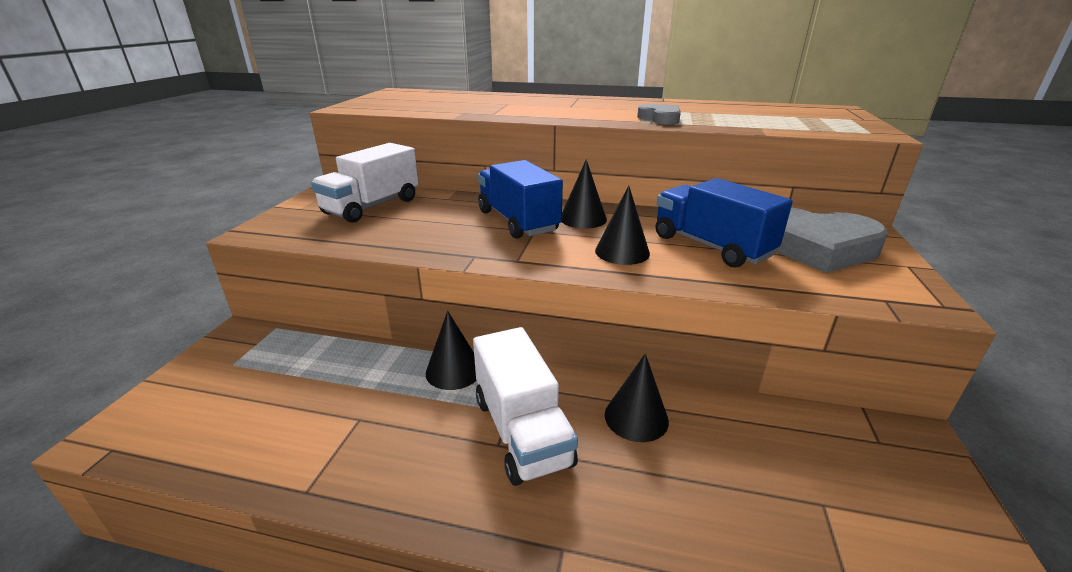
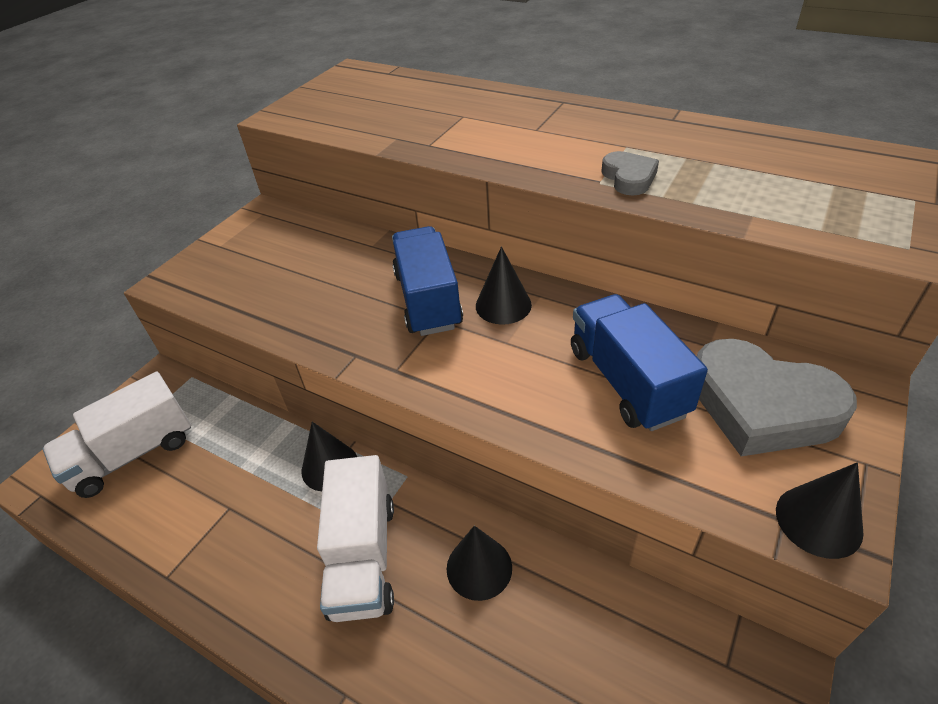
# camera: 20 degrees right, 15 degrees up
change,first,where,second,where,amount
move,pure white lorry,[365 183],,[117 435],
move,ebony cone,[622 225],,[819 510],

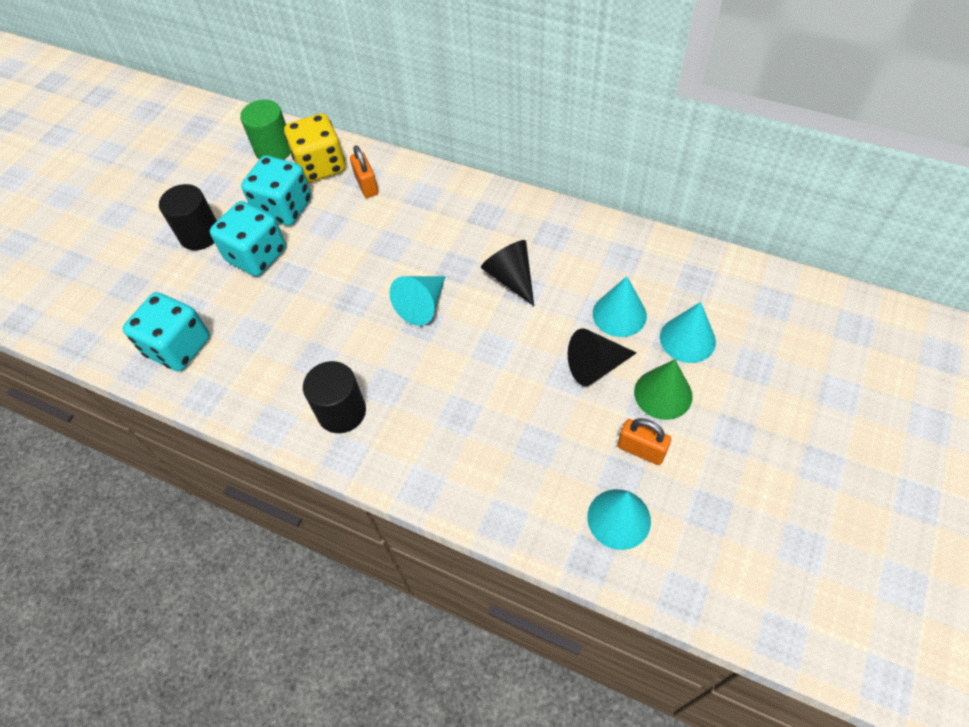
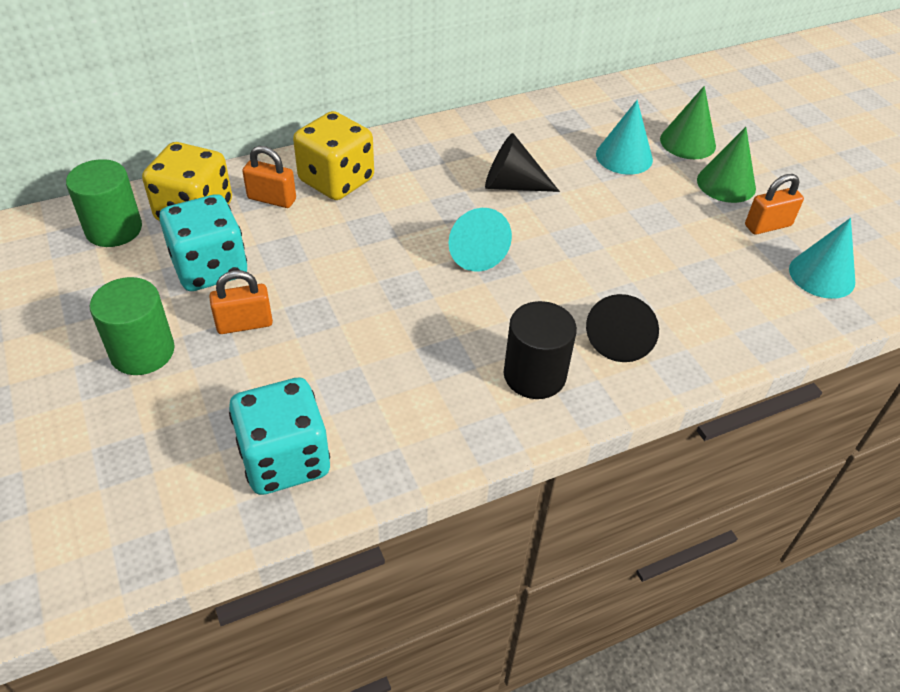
# camera: 55 degrees left, 10 degrees down
change,first,where,second,where,amount
recolor,ebony cylinder,[188 217],emerald cylinder,[132 326],
replace,aqua dice,[248 238],bright orange padlock,[241 302],
recolor,aqua cone,[688 332],emerald cone,[688 122],
move,ebony cone,[602 357],,[622 328],
insert,,,bright yellow dice,[333 155],

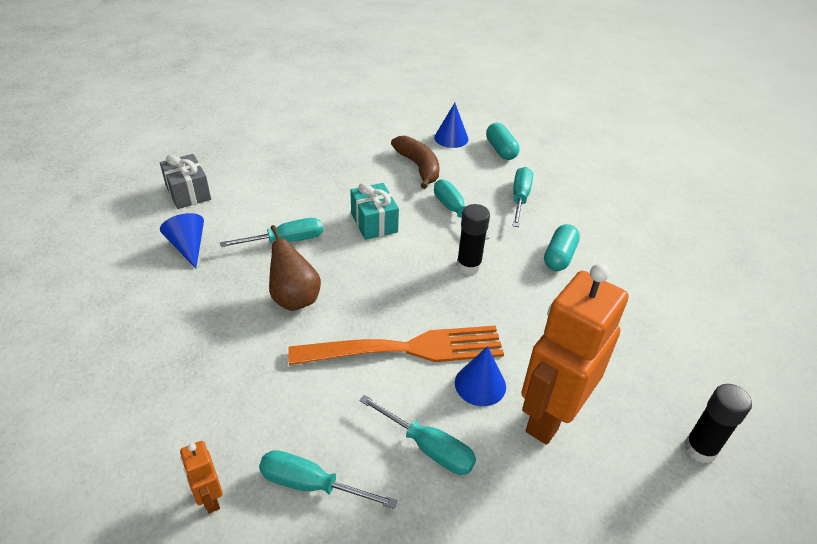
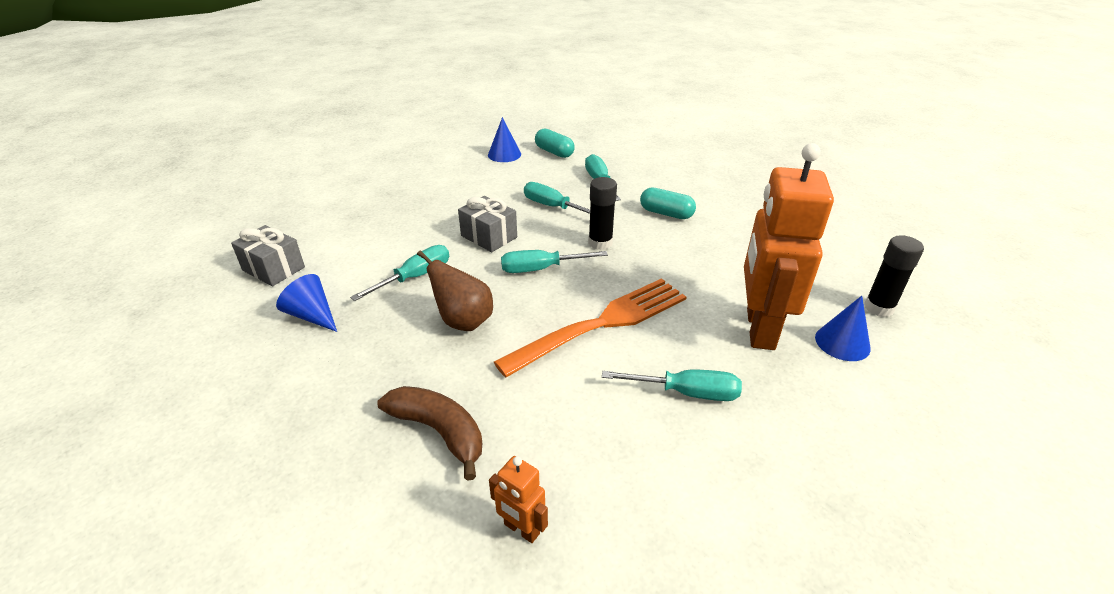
# camera: 25 degrees left, 5 degrees down
change,first,where,second,where,amount
move,brown banana fruit,[415 162],,[429 433],
recolor,aqua wrapped gift,[374 211],ash-grey wrapped gift,[487 224],
rotate,aqua pill shape,[562 247],,[668 203],60 degrees counterclockwise
move,cobalt cone,[480 376],,[843 328],
move,aqua screwdriver,[328 479],,[554 261],

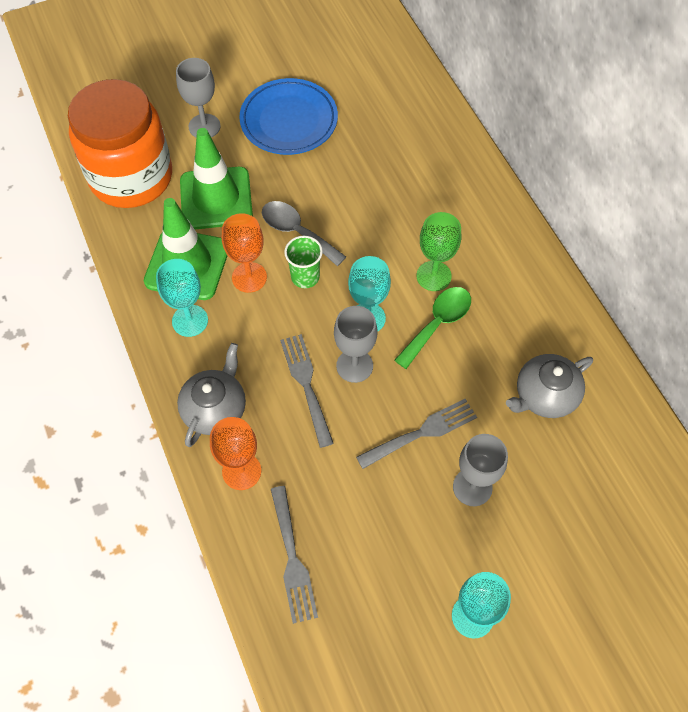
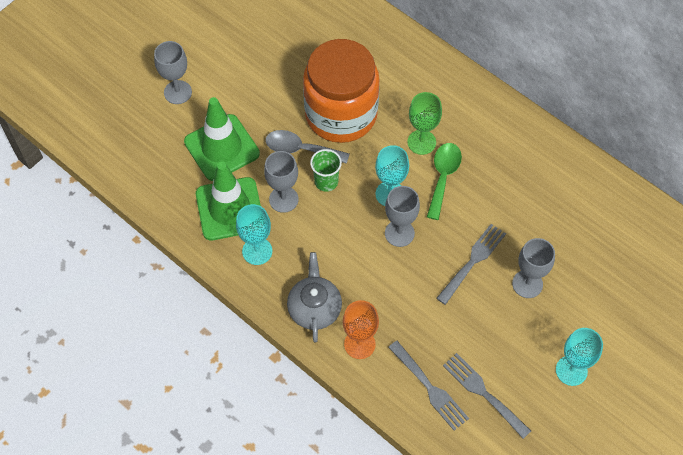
# camera: 25 degrees left, 0 degrees up
change,first,where,second,where,amount
delete,cobalt dinner plate,[288 116],,,
move,bright orange jar,[120 143],,[341 91],
recolor,bright orange goblet,[244 253],ash-grey goblet,[281 182],
move,ash-grey fork,[307 391],,[487 396],
delete,ash-grey tea pot,[549 386],,,

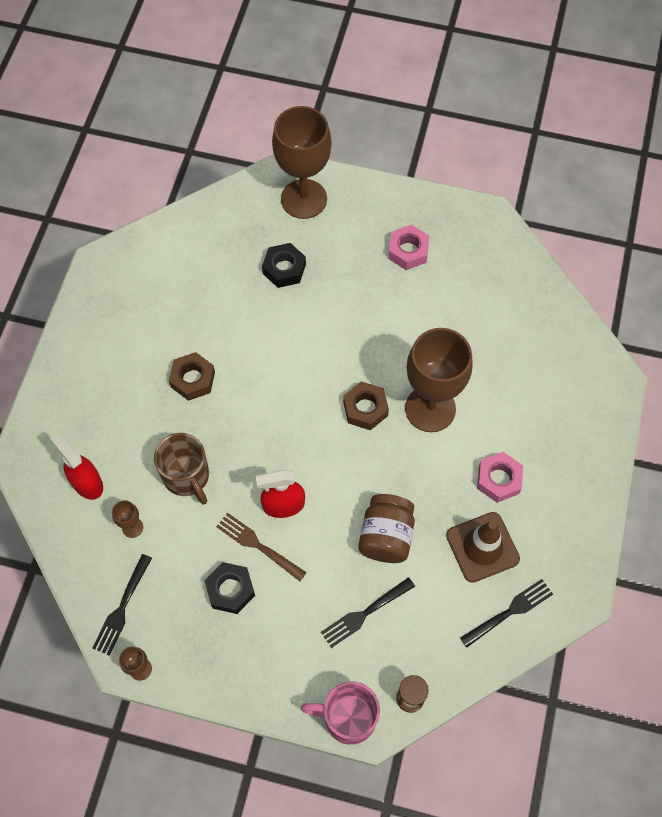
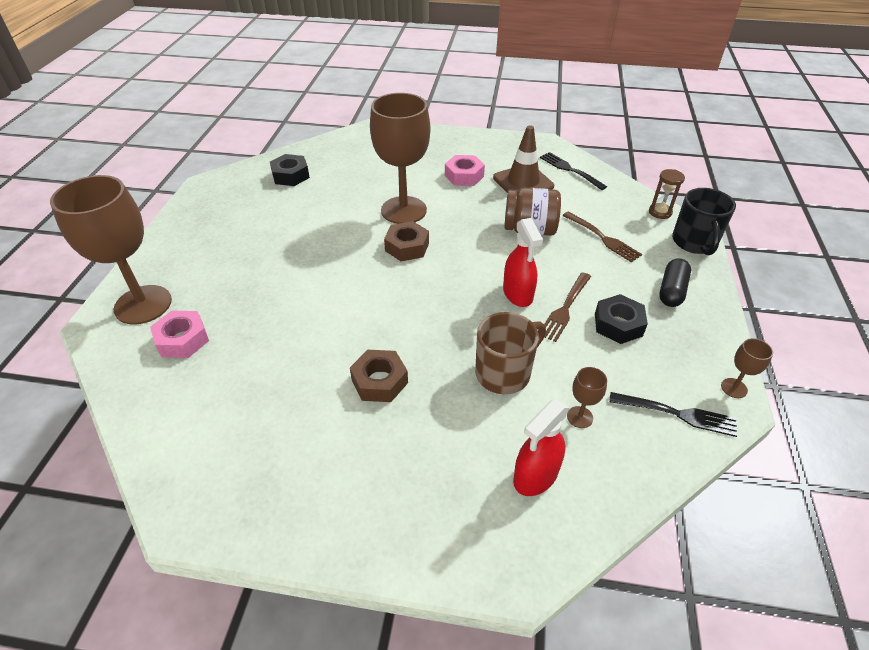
# camera: 95 degrees left, 20 degrees down
change,first,where,second,where,amount
move,rosy hexagon nut,[408 247],,[179 334],
move,ebony hexagon nut,[284 265],,[290 170],
recolor,ebony fork,[368 612],brown fork,[602 236],
recolor,rosy mug,[340 713],ebony mug,[704 221],
insert,,,ebony pill shape,[675 282],

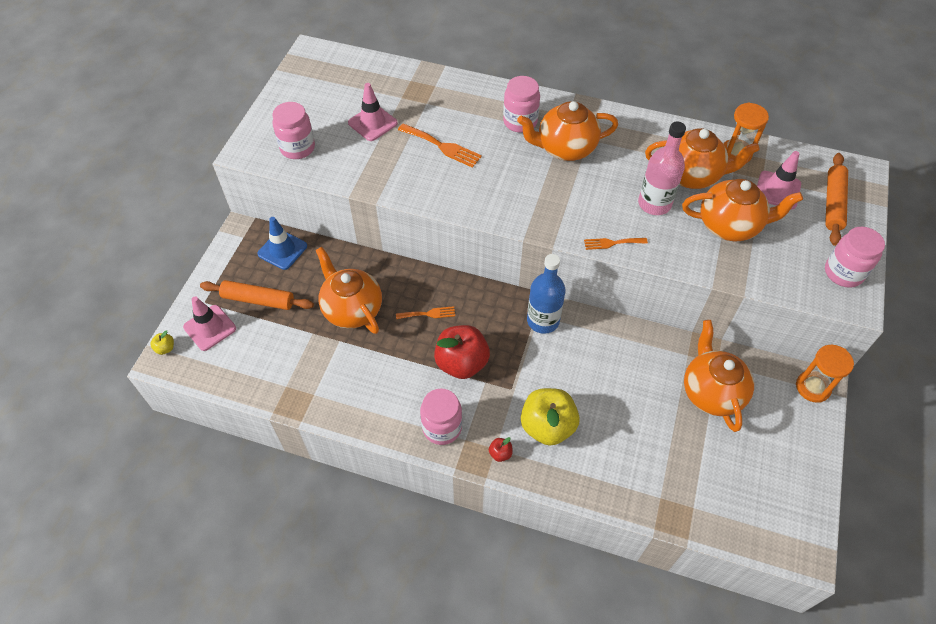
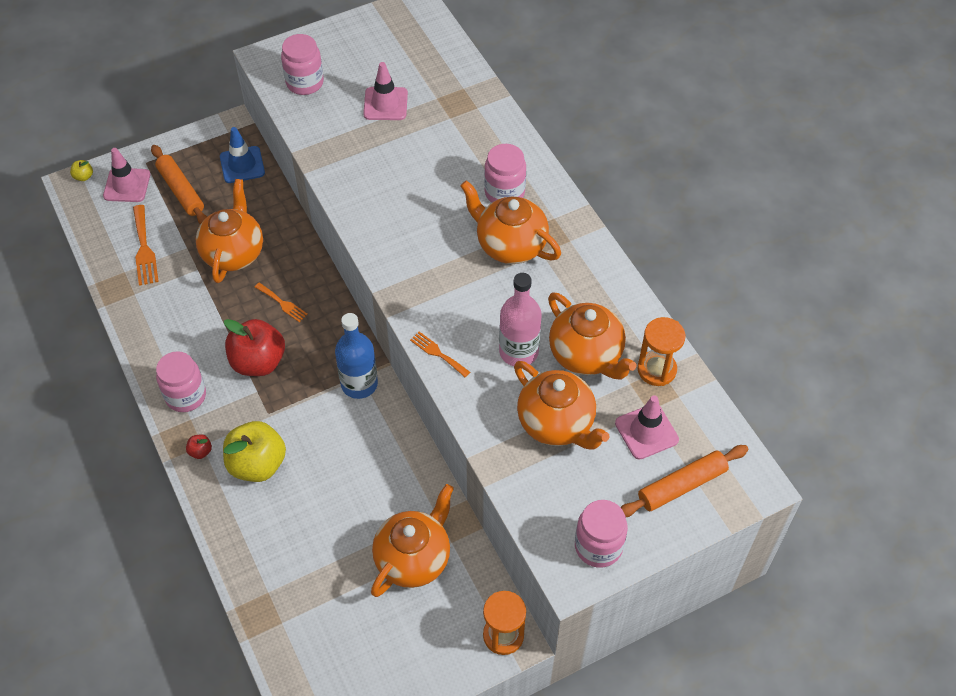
# camera: 45 degrees right, 0 degrees up
change,first,where,second,where,amount
move,bright orange fork,[440 146],,[146 245],

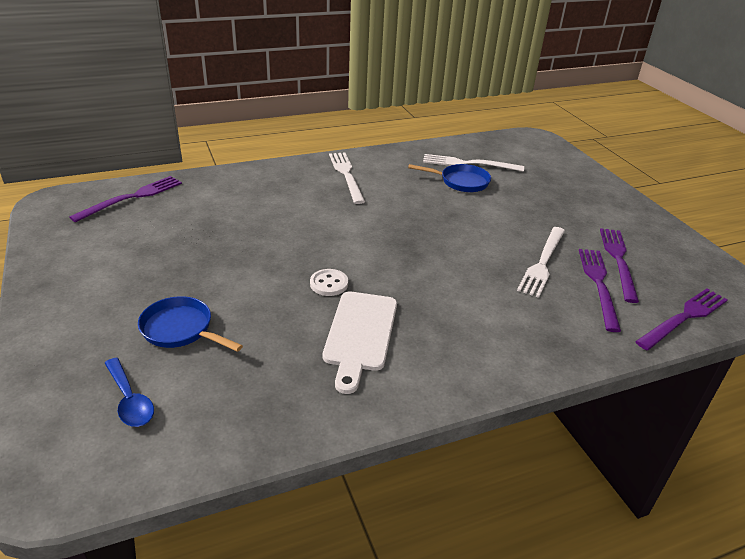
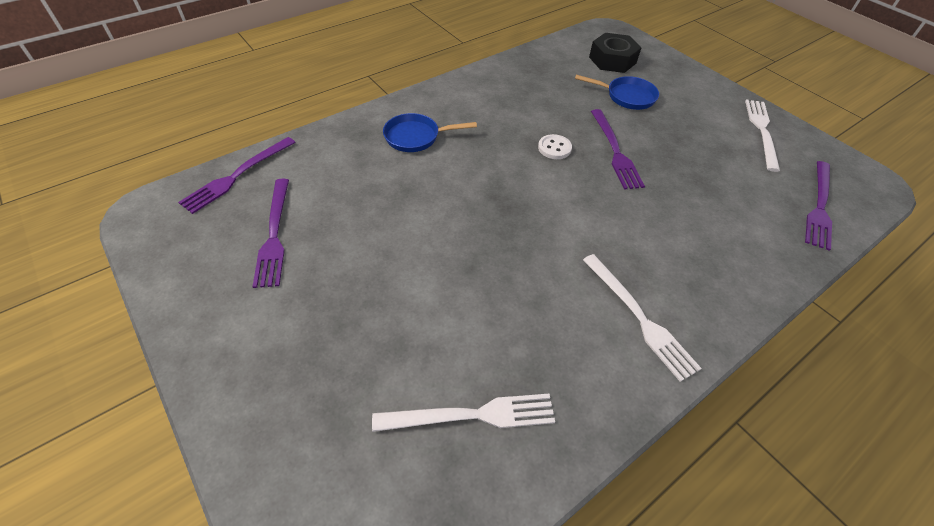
# camera: 165 degrees right, 15 degrees up
change,first,where,second,where,amount
move,cobalt skillet,[449 178],,[430 132],
move,pure white fork,[541 262],,[762 136],
move,purple fork,[600 290],,[618 149],
delete,pure white bread board,[360 342],,,
replace,cobalt spoon,[129 392],ebony hexagon nut,[615 53],

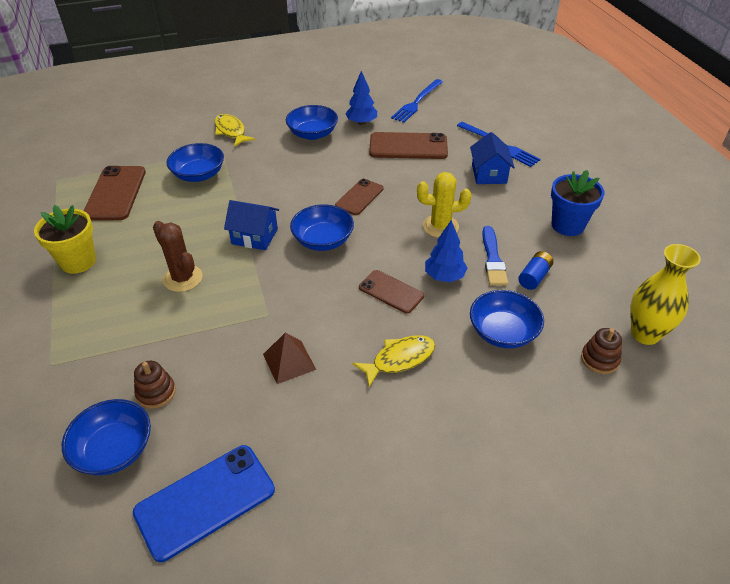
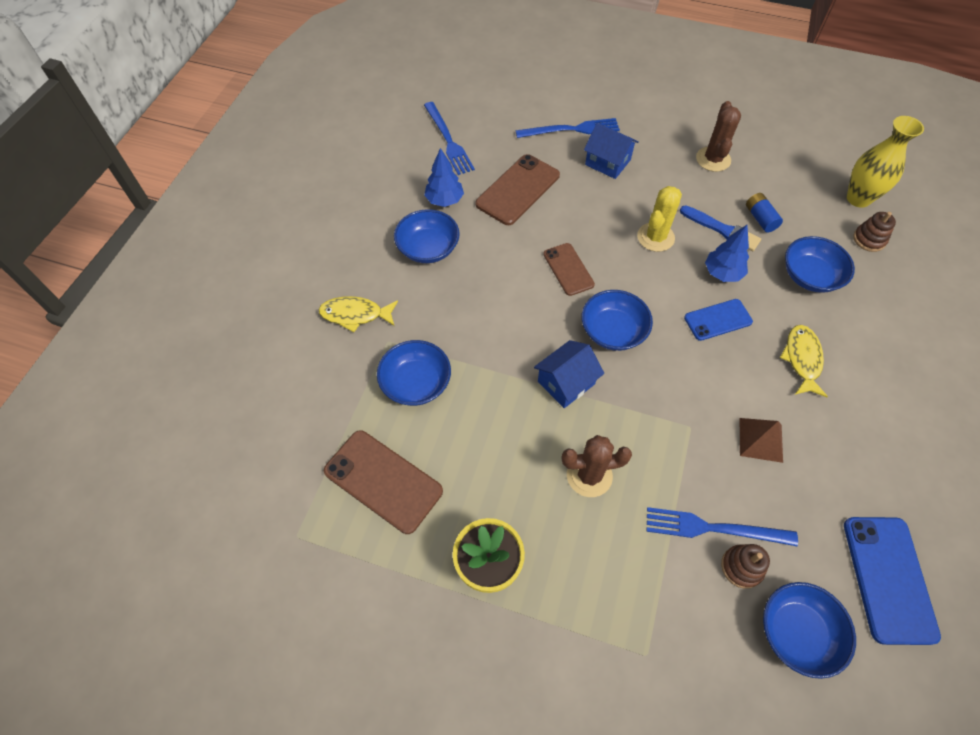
# camera: 55 degrees left, 15 degrees up
change,first,where,second,where,amount
replace,cobalt flower pot,[578 203],brown prickly plant,[718 136],
recolor,brown smartphone,[391 292],cobalt smartphone,[718 320],
insert,,,cobalt fork,[722 526],

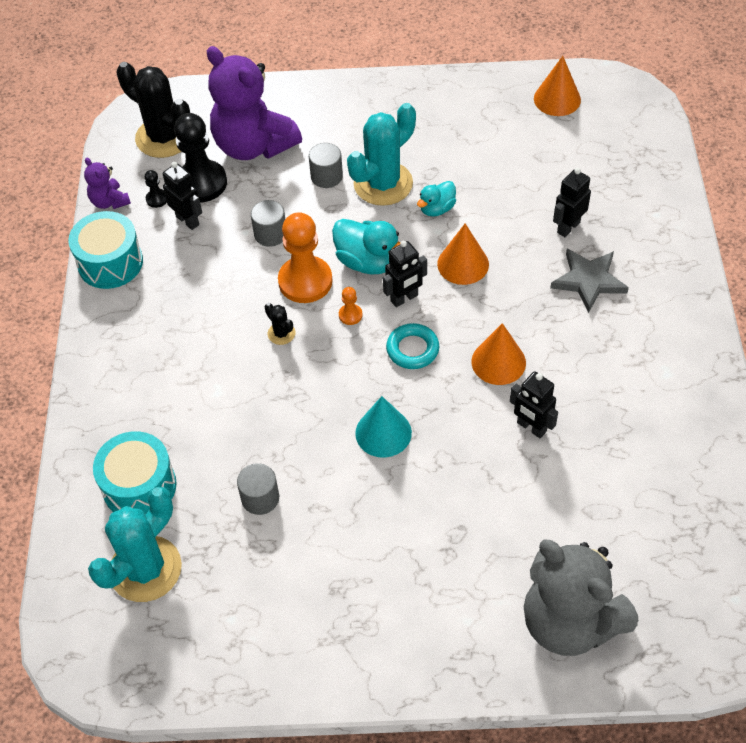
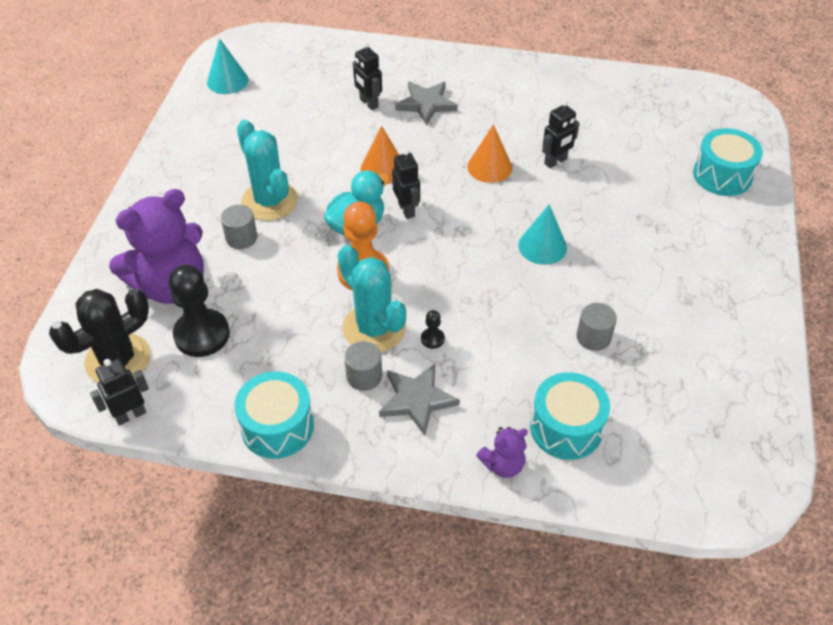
# camera: 80 degrees left, 5 degrees down
change,first,where,second,where,amount
recolor,bright orange cone,[557 86],aqua cone,[227 66],
move,purple stuffed bear,[107 183],,[502 452],
move,ebony toy robot,[182 196],,[119 392],
move,ebony chess pawn,[156 189],,[433 329],
delete,aqua duck,[436 199],,,
move,ash-grey cylinder,[268 223],,[363 366],
delete,bright orange chess pawn,[350 306],,,
delete,ebony prickly plant,[280 324],,,
delete,aqua torus,[413 346],,,
move,aqua prickly plant,[135 544],,[372 298],
replace,ash-grey stuffed bear,[581 597],aqua snare drum,[728 162],
insert,,,ash-grey star,[419 400],

